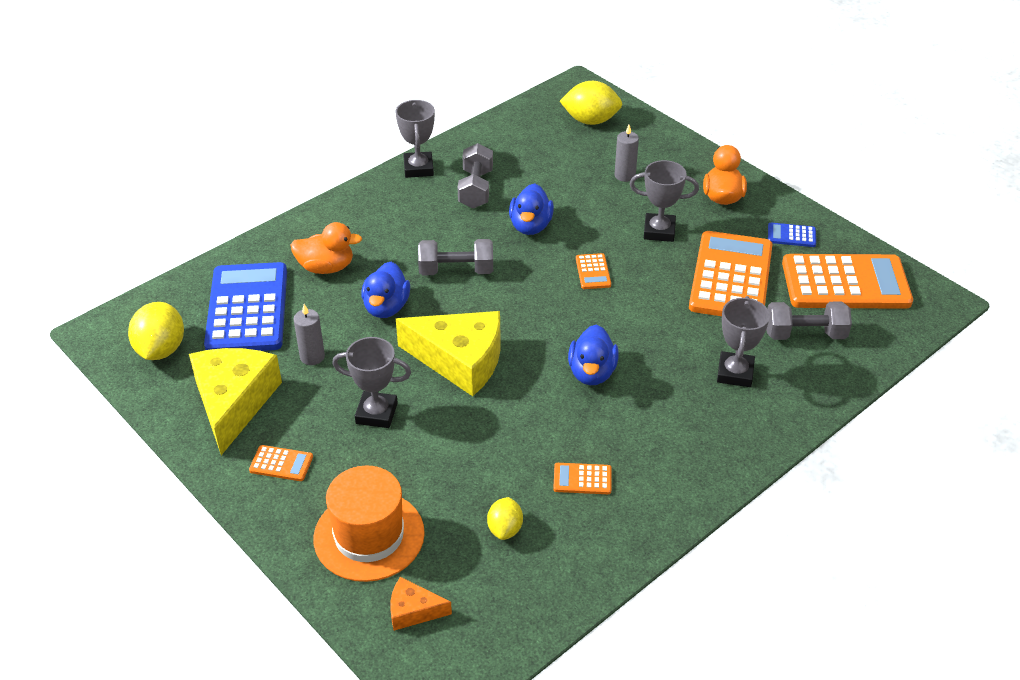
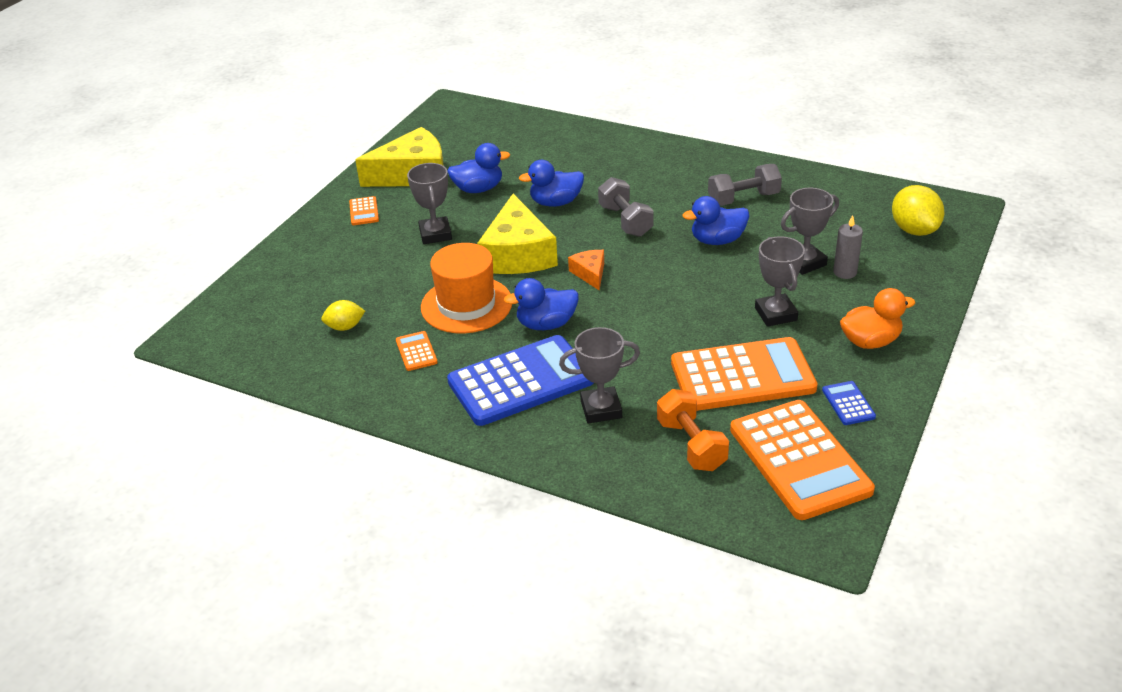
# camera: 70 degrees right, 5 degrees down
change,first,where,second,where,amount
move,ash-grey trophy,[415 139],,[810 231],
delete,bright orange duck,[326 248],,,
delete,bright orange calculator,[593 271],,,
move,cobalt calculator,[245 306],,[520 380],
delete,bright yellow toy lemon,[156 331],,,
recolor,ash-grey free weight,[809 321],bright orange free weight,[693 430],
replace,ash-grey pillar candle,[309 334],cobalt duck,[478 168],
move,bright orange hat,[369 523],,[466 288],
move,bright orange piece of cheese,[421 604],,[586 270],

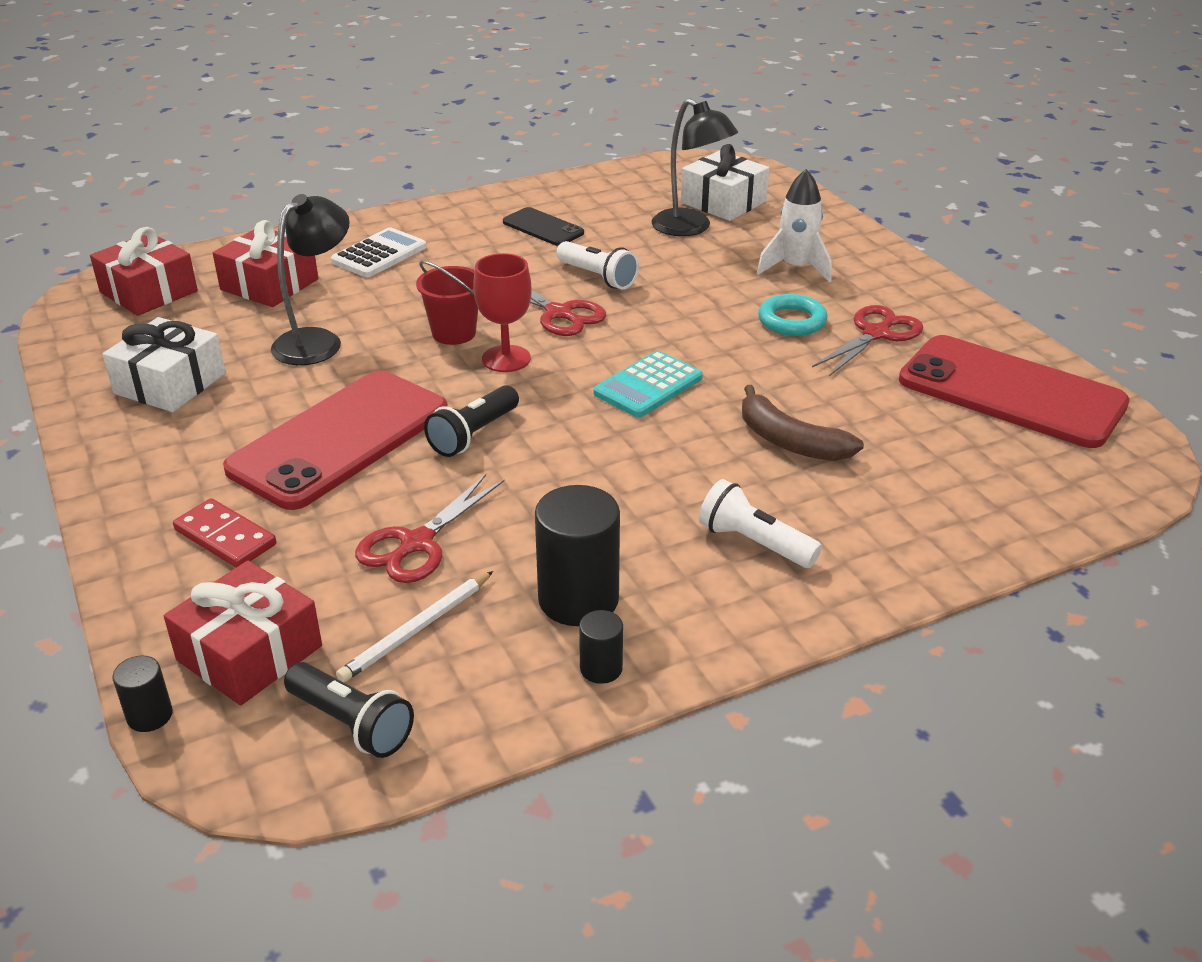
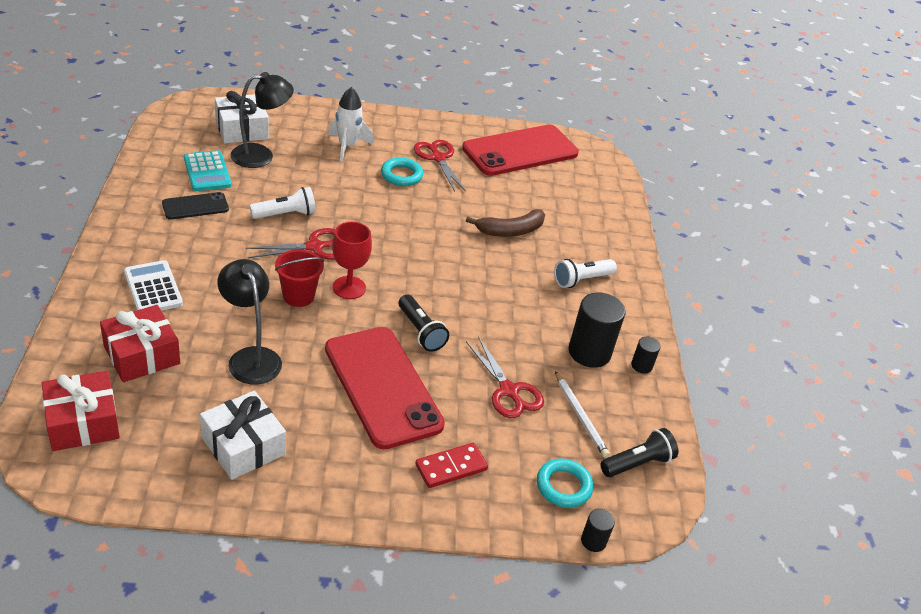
# camera: 70 degrees left, 5 degrees up
change,first,where,second,where,amount
move,aqua calculator,[648 384],,[208 170],
replace,crimson wrapped gift,[243 632],aqua torus,[565 483],

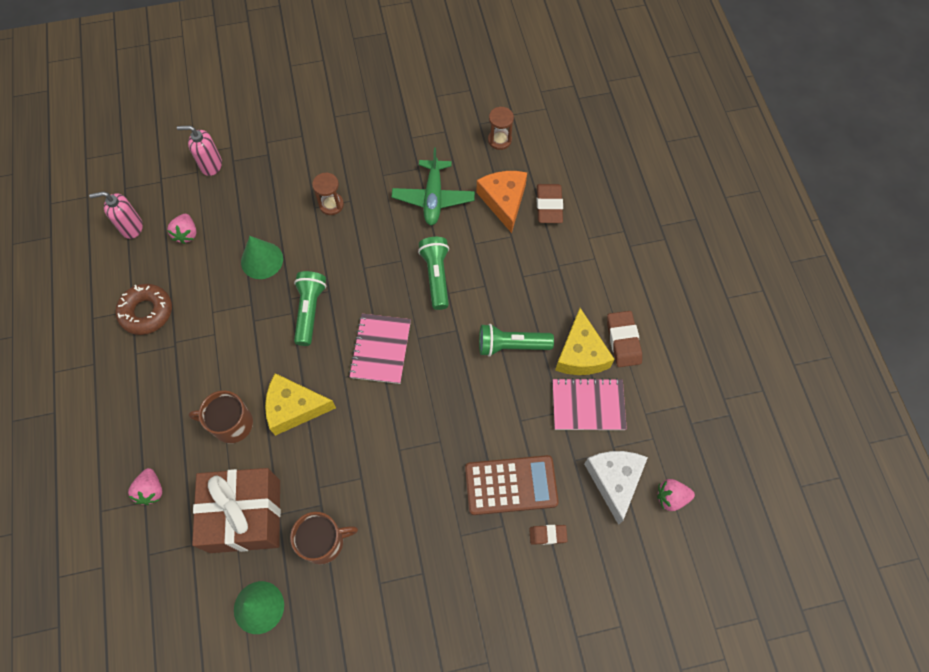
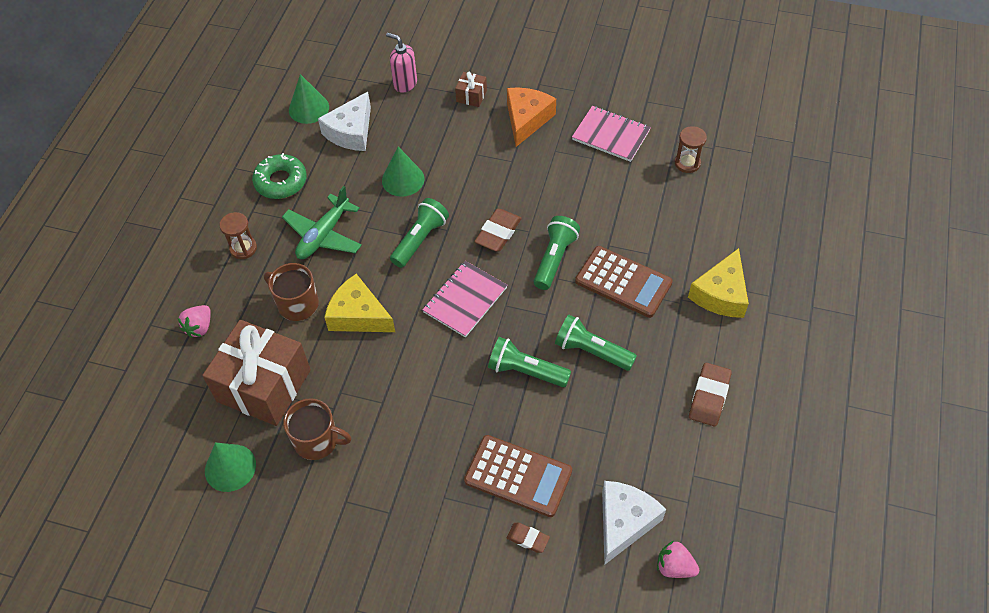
# camera: 30 degrees right, 10 degrees down
change,first,where,second,where,amount
move,emerald plane,[433 186],,[322 222],
move,bright orange piece of cheese,[501 202],,[531 117],
move,brown hourglass,[328 193],,[238 235],
move,brown eraser,[550 203],,[498 230],
replace,rosy soap pump,[116 215],emerald cone,[309 99],
replace,rosy strawberry,[182 229],pure white piece of cheese,[344 121],
recolor,brown glazed donut,[144 309],emerald glazed donut,[279 176],
move,bright yellow piece of cheese,[585 341],,[718 283],
move,rosy notepad,[590 404],,[611 134],
insert,,,brown wrapped gift,[471 89],
insert,,,brown calculator,[624 282],
insert,,,emerald pocket torch,[529 362],

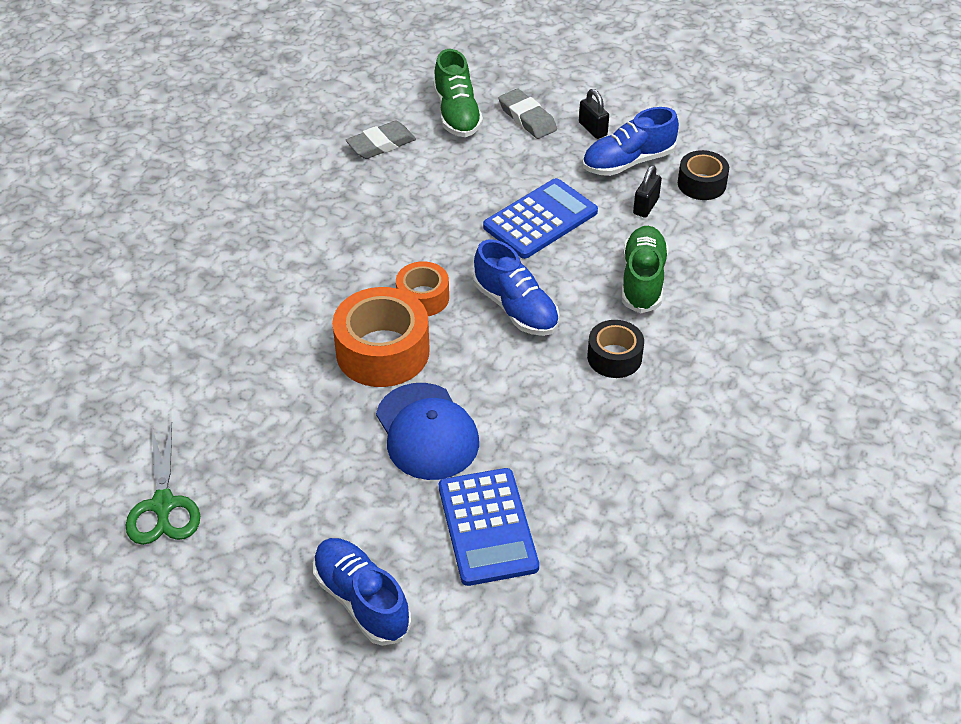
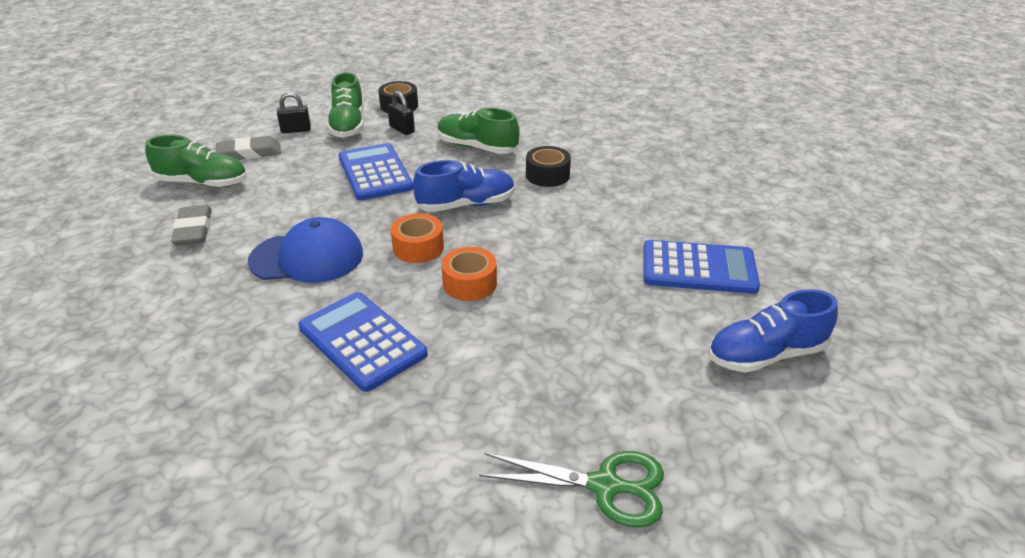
# camera: 70 degrees left, 10 degrees down
change,first,where,second,where,amount
recolor,cobalt shoe,[630 141],emerald shoe,[345 105],
resize,bright orange tape,[381 337],,[469 274],x0.58
move,cobalt peaked cap,[427 431],,[305 250],
insert,,,cobalt calculator,[363 342],

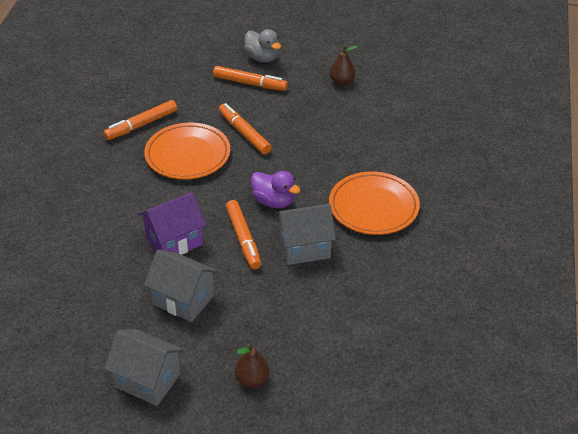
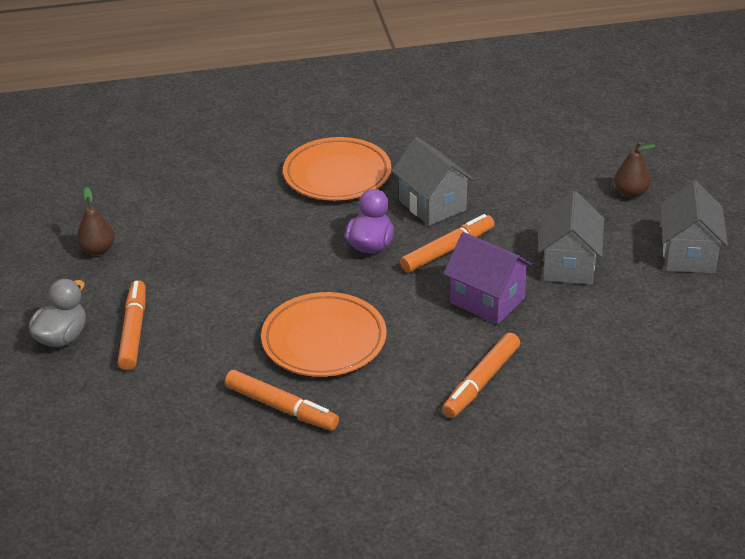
# camera: 110 degrees left, 5 degrees down
change,first,where,second,where,amount
move,bright orange marker pen,[245 128],,[481 375],

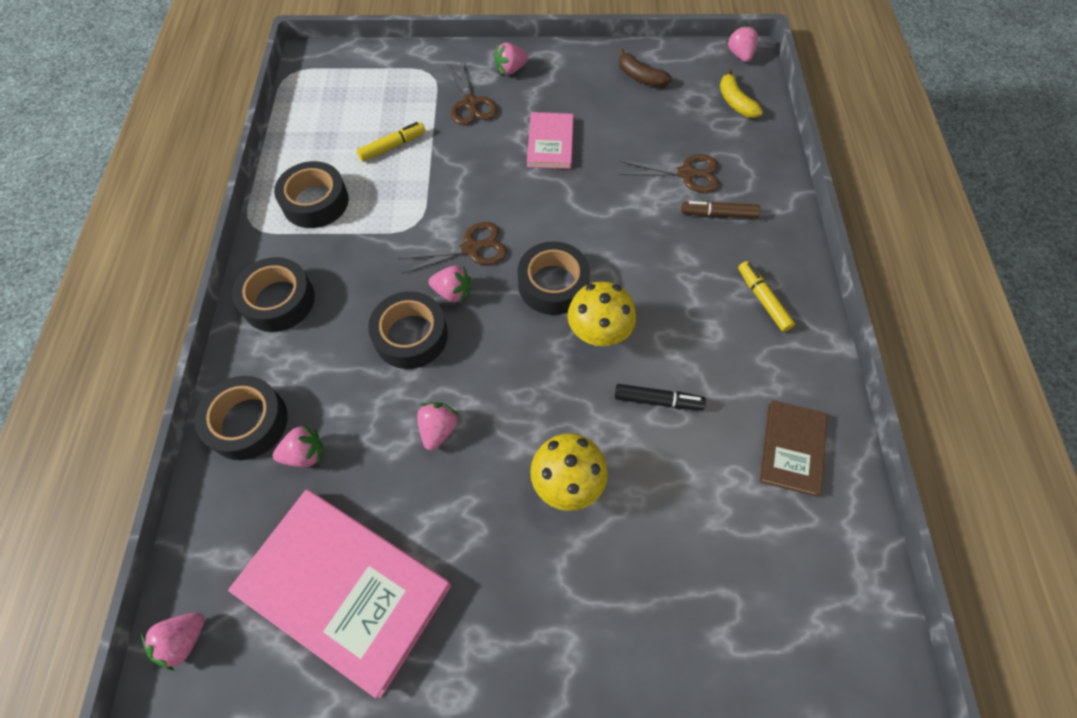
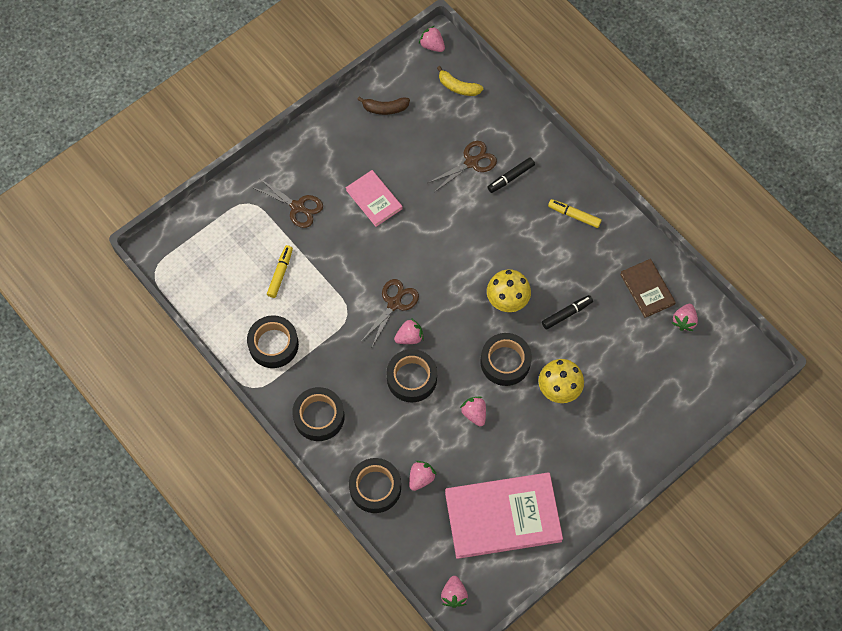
# camera: 40 degrees left, 5 degrees up
change,first,where,second,where,amount
move,rosy strawberry,[511 59],,[685 317],
recolor,brown marker pen,[721 209],ebony marker pen,[511 175],
move,ebony tape,[554 278],,[506 359],

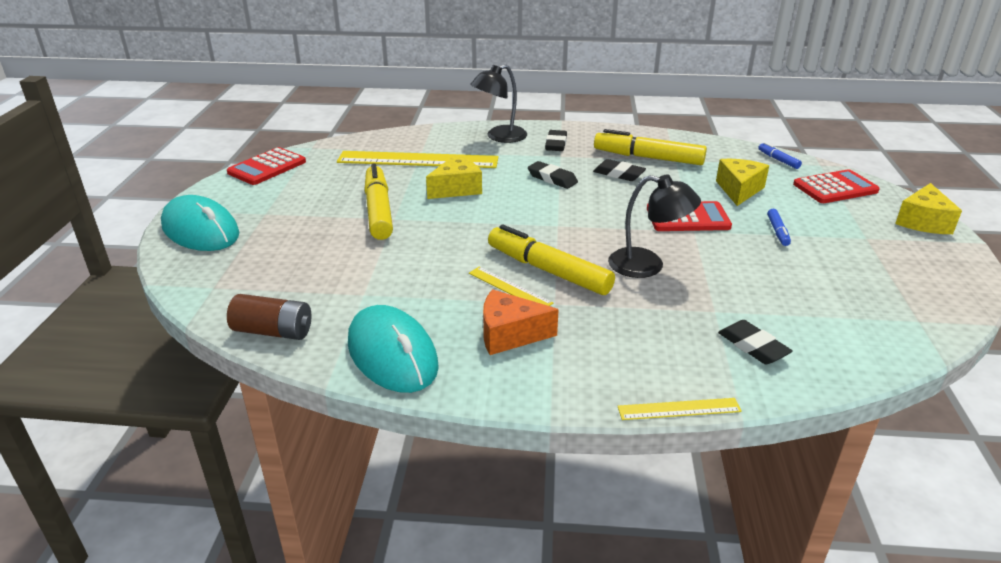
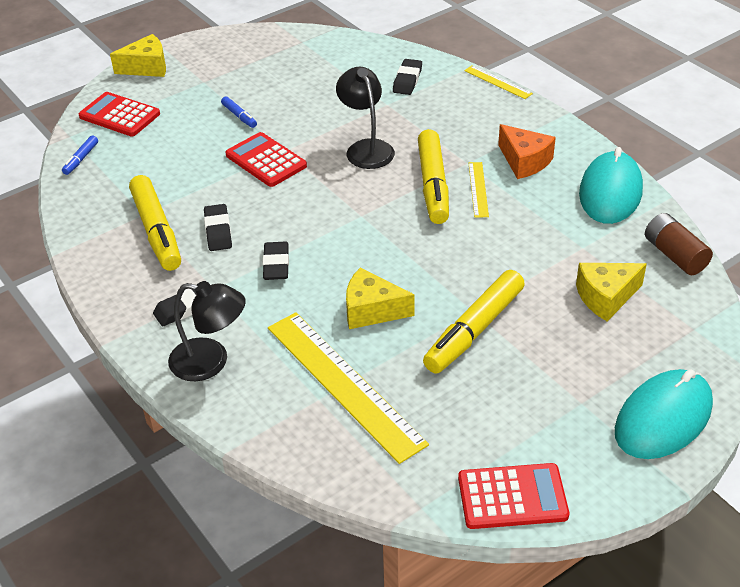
# camera: 130 degrees left, 10 degrees up
change,first,where,second,where,amount
move,bright yellow piece of cheese,[742 182],,[611 292],
rotate,aqua PC mouse,[200 223],,[664 414],45 degrees clockwise
rotate,cobalt marker pen,[779 227],,[239 112],90 degrees clockwise

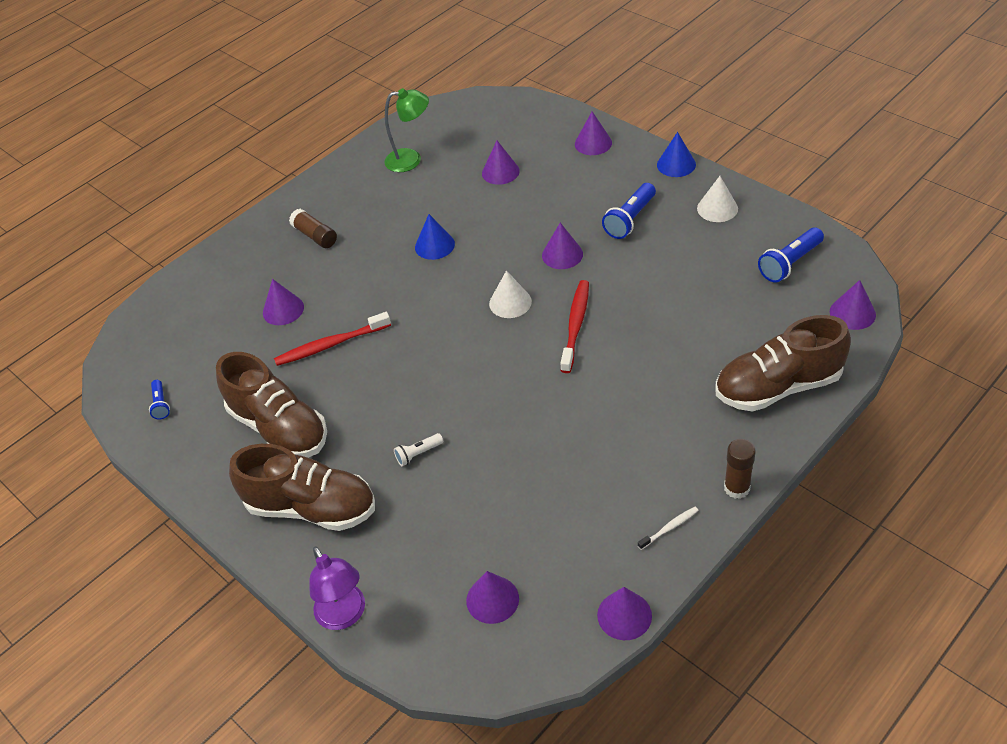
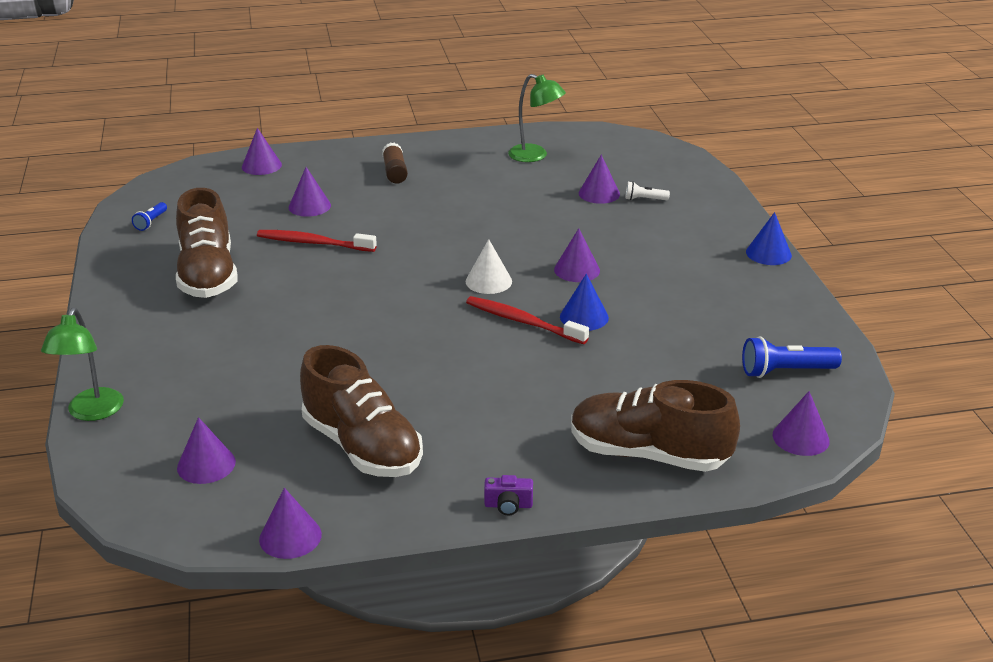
# camera: 30 degrees right, 15 degrees down
change,first,where,second,where,amount
move,purple cone,[593 133],,[262 151],
delete,pure white cone,[717 199],,,
delete,cobalt pocket torch,[629 211],,,
move,cobalt cone,[435 237],,[584 302],
rotate,crimson tooth brush,[574 326],,[527 320],105 degrees counterclockwise
move,pure white pocket torch,[418 449],,[647 191],
replace,brown stick of glue,[740 469],purple compact camera,[508 495],
move,brown shoe,[302 487],,[361 411],
delete,pure white tooth brush,[668 528],,,
recolor,purple reading lamp,[337 588],emerald reading lamp,[82 364],

